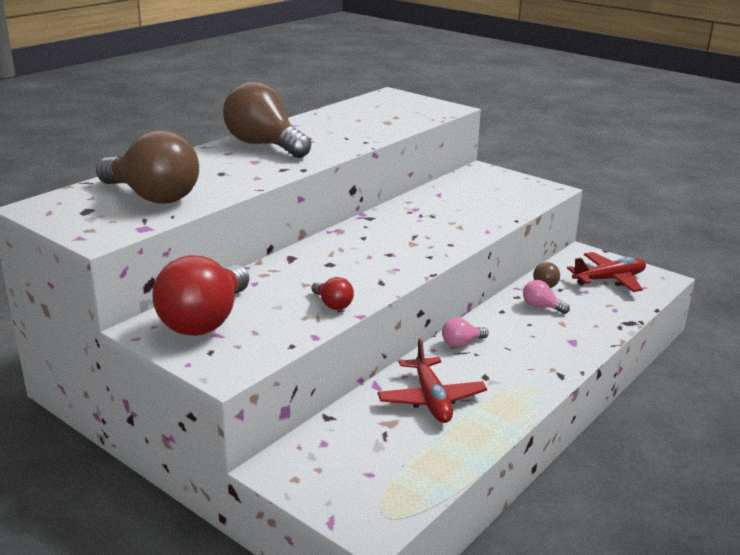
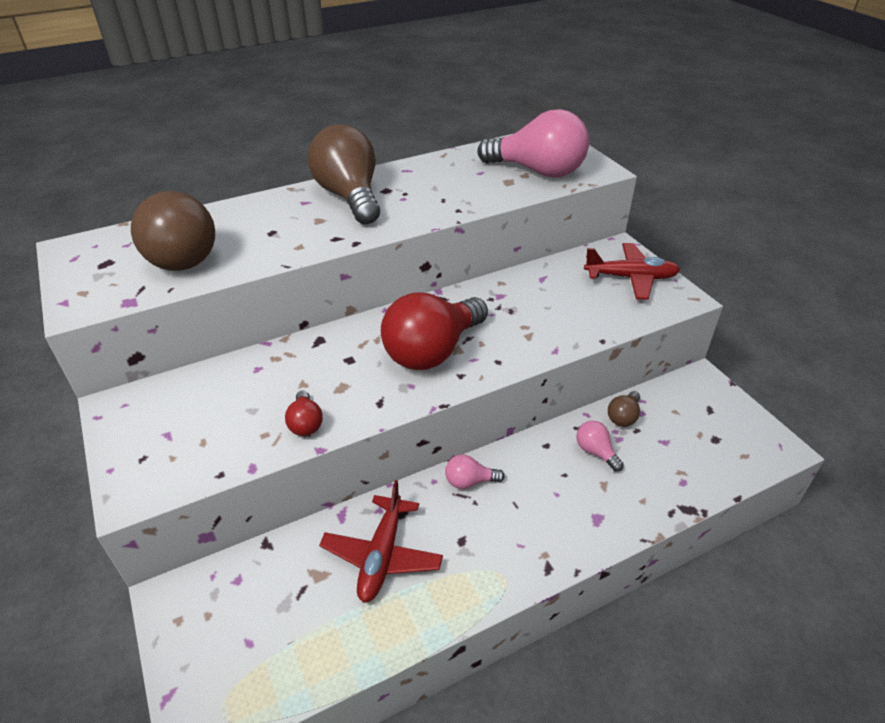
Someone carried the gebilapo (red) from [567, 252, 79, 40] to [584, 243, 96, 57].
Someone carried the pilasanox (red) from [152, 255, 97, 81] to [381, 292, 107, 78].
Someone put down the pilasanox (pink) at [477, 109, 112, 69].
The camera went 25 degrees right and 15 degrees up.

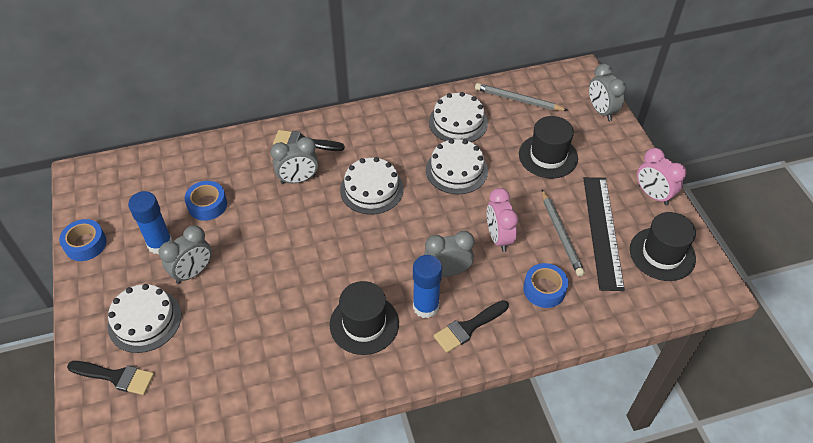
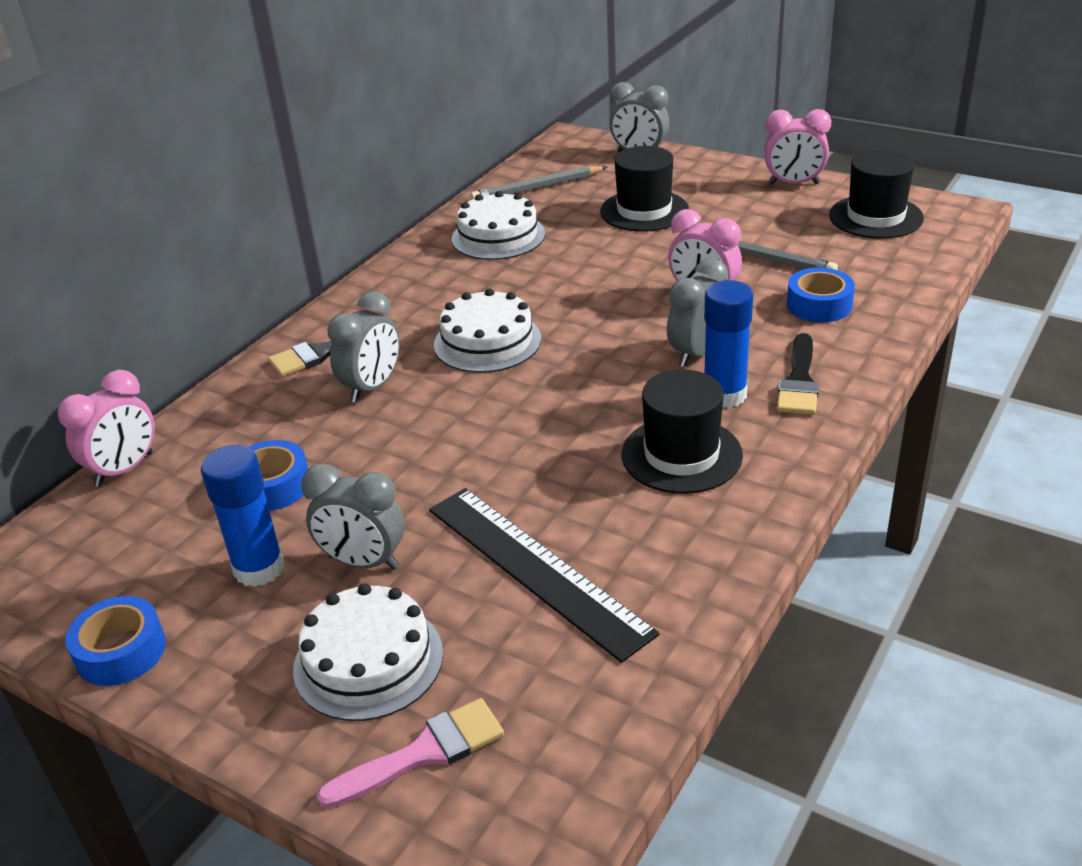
Someone took away the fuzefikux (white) at [426, 139, 62, 55].
Someone carried the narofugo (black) from [583, 177, 42, 114] to [429, 488, 230, 175].
Someone rotated the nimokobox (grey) at [159, 225, 53, 59] by 105 degrees clockwise.
Someone repainted the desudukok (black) at [67, 361, 87, 34], which became the desudukok (pink) at [316, 698, 188, 111].
Someone put down the nimokobox (pink) at [58, 370, 97, 117].
The camera went 40 degrees left and 15 degrees down.

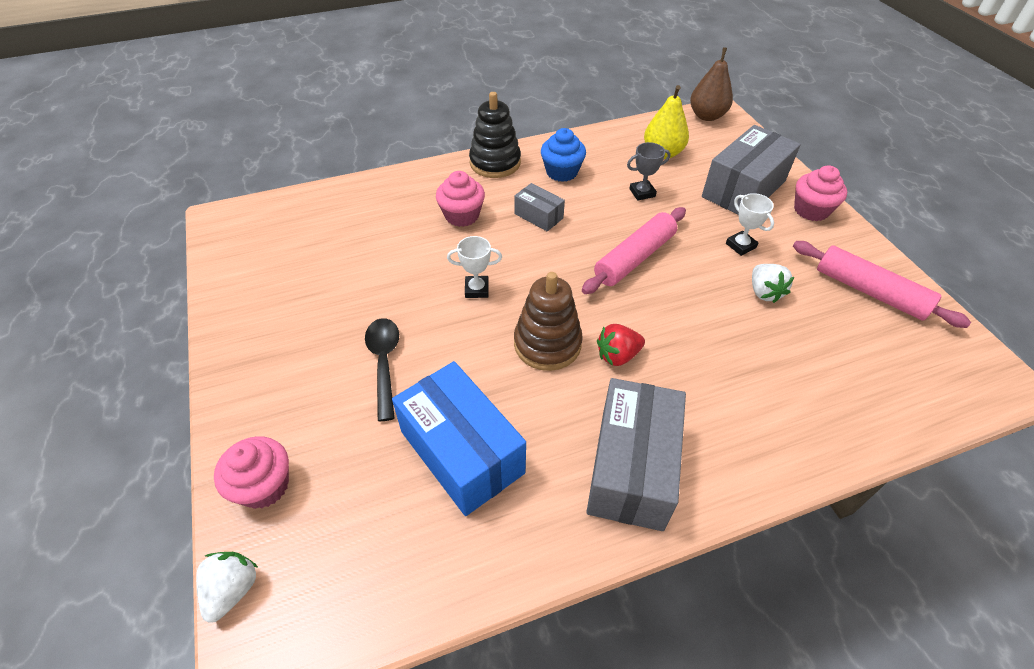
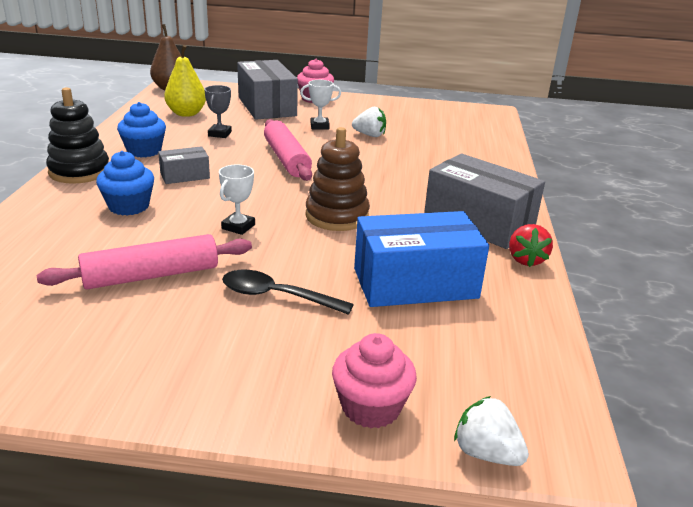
Someone repainted the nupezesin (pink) at [436, 171, 49, 56], which became the nupezesin (blue) at [96, 151, 58, 65].
Someone carried the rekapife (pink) from [793, 241, 178, 87] to [37, 234, 215, 55].
Someone carried the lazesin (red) from [597, 324, 48, 42] to [509, 224, 44, 43].
The camera went 65 degrees left and 20 degrees down.

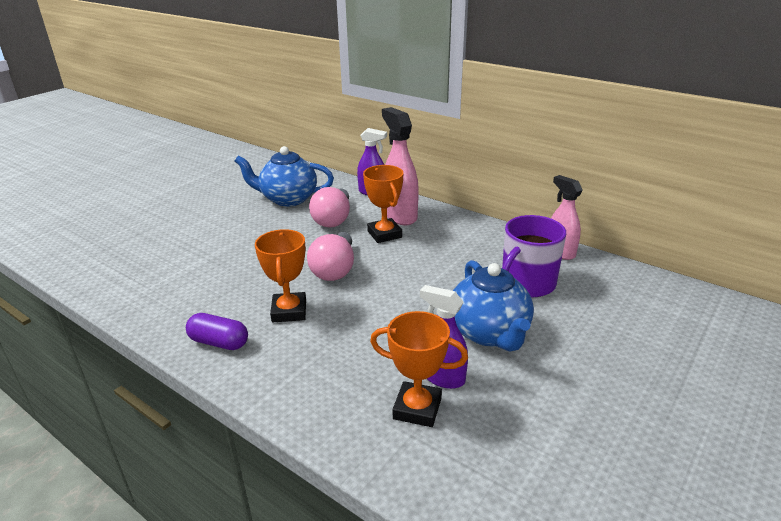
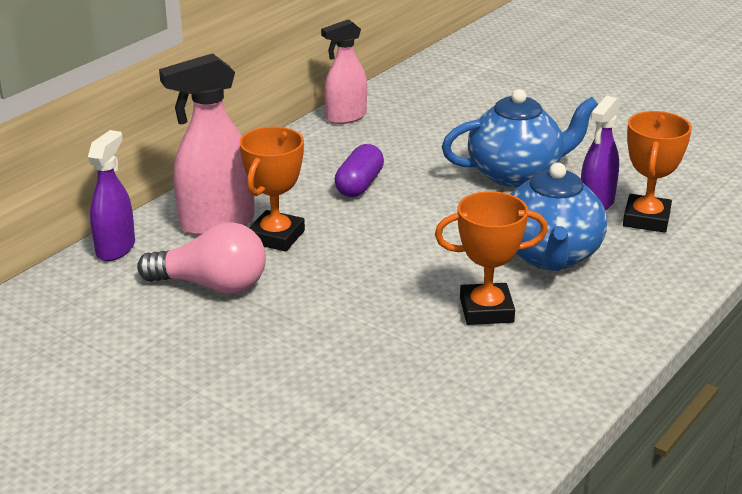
Someone carried the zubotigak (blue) from [235, 146, 99, 61] to [510, 163, 97, 108].
Someone rotated the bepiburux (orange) at [363, 165, 40, 78] by 45 degrees counterclockwise.
Someone took away the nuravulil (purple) at [502, 215, 64, 82].
Someone took away the pilasanox (pink) at [307, 232, 47, 49].
Someone carried the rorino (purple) from [186, 313, 62, 37] to [334, 144, 50, 53].
The camera went 90 degrees left and 0 degrees up.

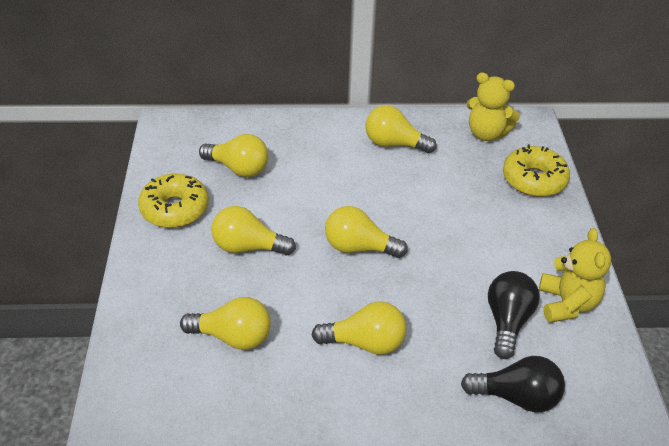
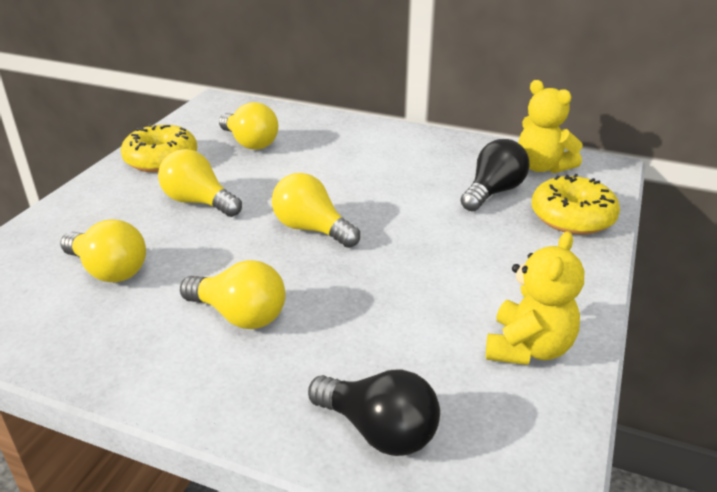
Someone took away the pilasanox (yellow) at [366, 105, 71, 48].
Someone carried the pilasanox (black) from [488, 271, 52, 88] to [460, 139, 70, 72].
The camera went 25 degrees right and 10 degrees down.

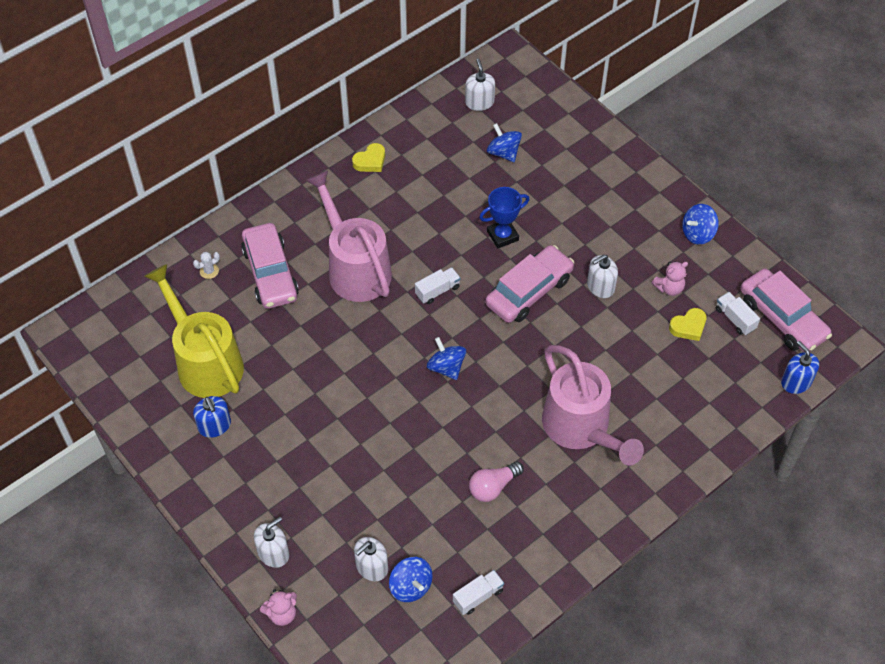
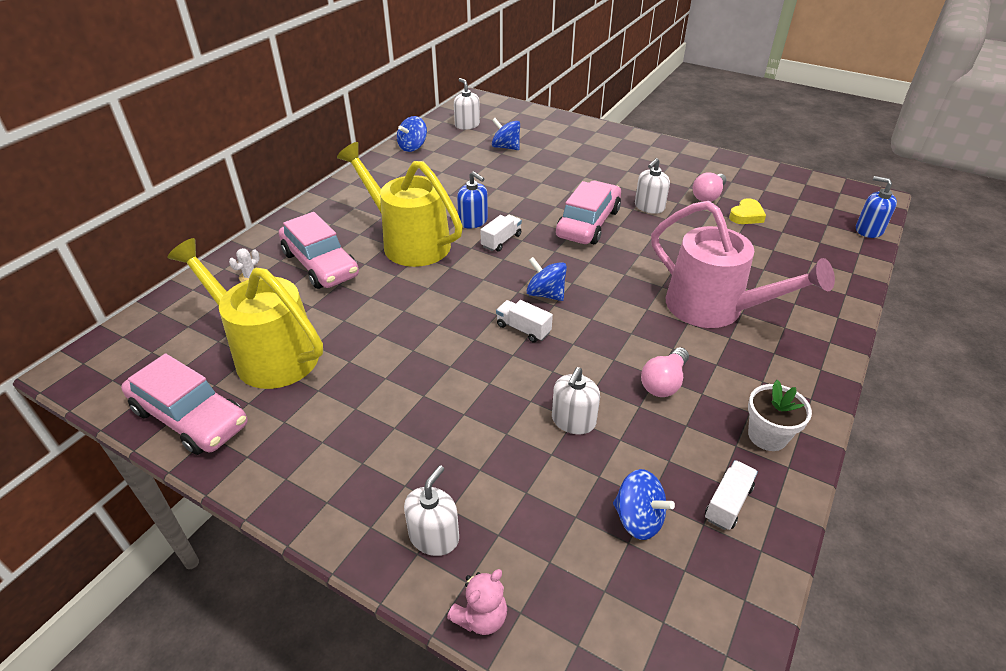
Someone took away the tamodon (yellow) at [352, 143, 33, 29].
Someone repainted the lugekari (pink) at [305, 171, 87, 131], which became the lugekari (yellow) at [337, 142, 126, 125].
Someone took away the bepiburux (blue) at [479, 187, 50, 62].
Someone carried the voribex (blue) from [682, 204, 37, 41] to [397, 116, 30, 36].
Someone swapped the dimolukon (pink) at [652, 261, 36, 35] for the pilasanox (pink) at [693, 172, 34, 30].
Someone carried the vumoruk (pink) from [740, 269, 92, 83] to [121, 353, 127, 102].
Someone carried the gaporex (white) from [716, 292, 44, 43] to [496, 300, 57, 43].
Someone carried the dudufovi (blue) from [193, 396, 38, 42] to [457, 171, 31, 58].
Someone carried the dudufovi (white) from [354, 537, 34, 44] to [552, 367, 48, 67].
Someone put down the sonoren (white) at [748, 380, 64, 71].
The camera went 20 degrees left and 15 degrees down.

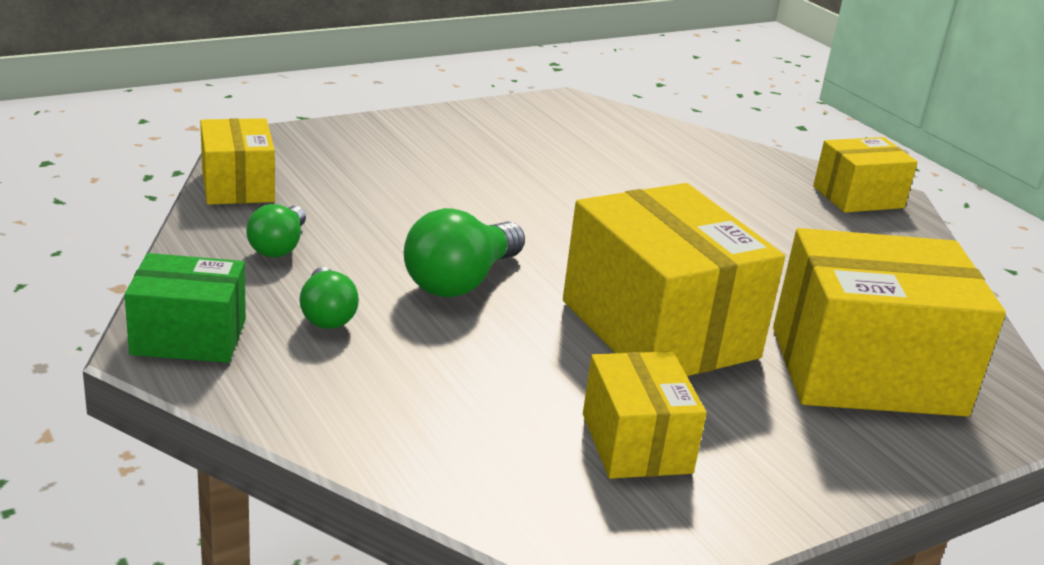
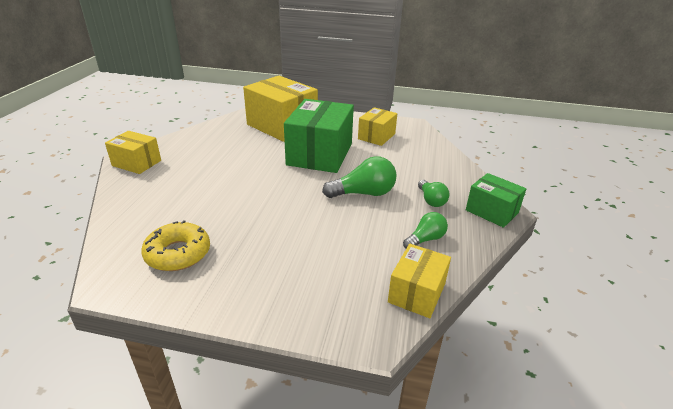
Someone repainted the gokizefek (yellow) at [563, 183, 222, 193], which became the gokizefek (green) at [284, 99, 70, 74].
Someone rotated the pilasanox (green) at [300, 267, 59, 62] by 135 degrees clockwise.
Someone put down the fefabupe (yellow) at [141, 220, 69, 51].
The camera went 135 degrees left and 5 degrees up.

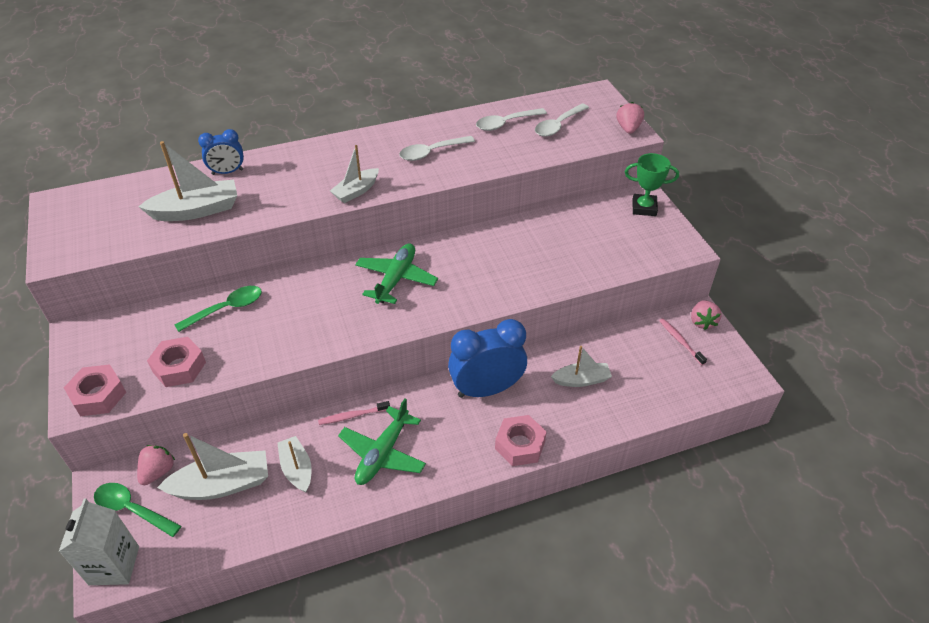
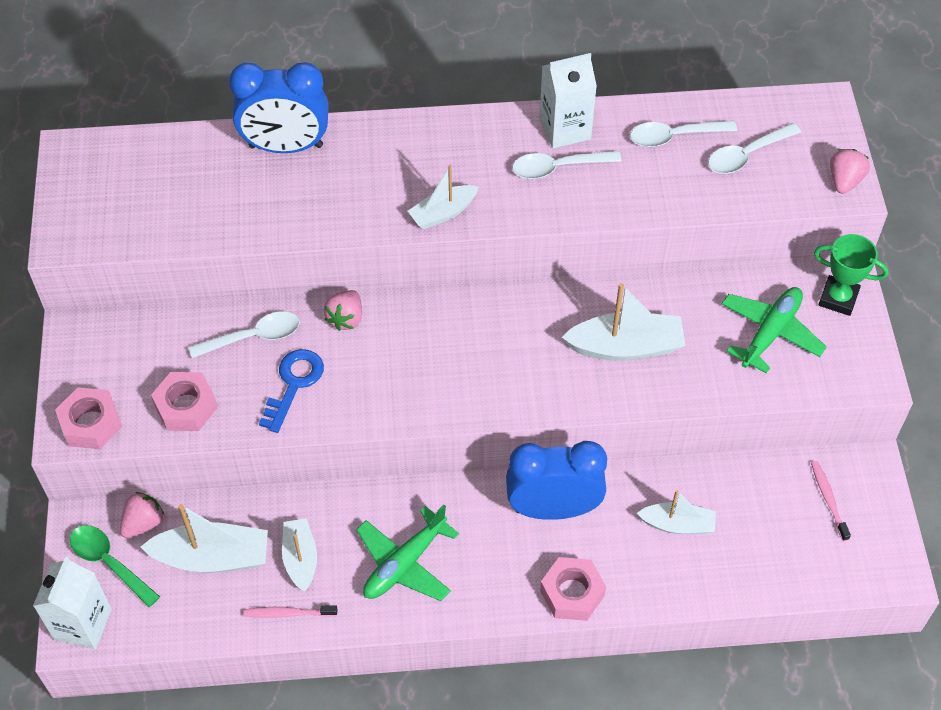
Someone scaled the nimokobox (blue) at [198, 129, 46, 46] by 1.79.
Someone carried the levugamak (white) from [138, 141, 99, 80] to [561, 283, 125, 78].
Someone carried the gebilapo (green) from [355, 243, 83, 61] to [722, 287, 105, 86].
Someone repainted the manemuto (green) at [175, 286, 87, 46], which became the manemuto (white) at [189, 311, 111, 47].
Someone carried the lazesin (pink) from [691, 300, 31, 30] to [324, 290, 38, 41].
Someone carried the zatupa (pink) from [318, 401, 72, 24] to [243, 606, 94, 12].
Someone put down the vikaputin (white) at [539, 53, 58, 95].
Someone put down the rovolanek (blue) at [259, 349, 65, 84].
The camera went 15 degrees right and 10 degrees up.

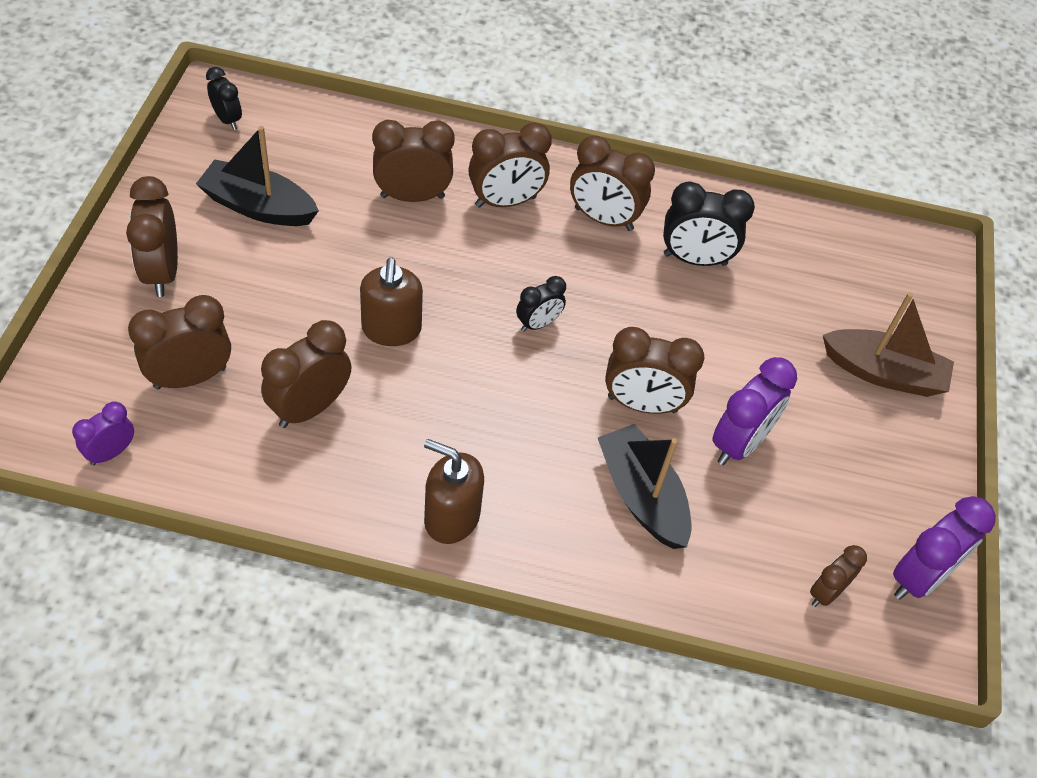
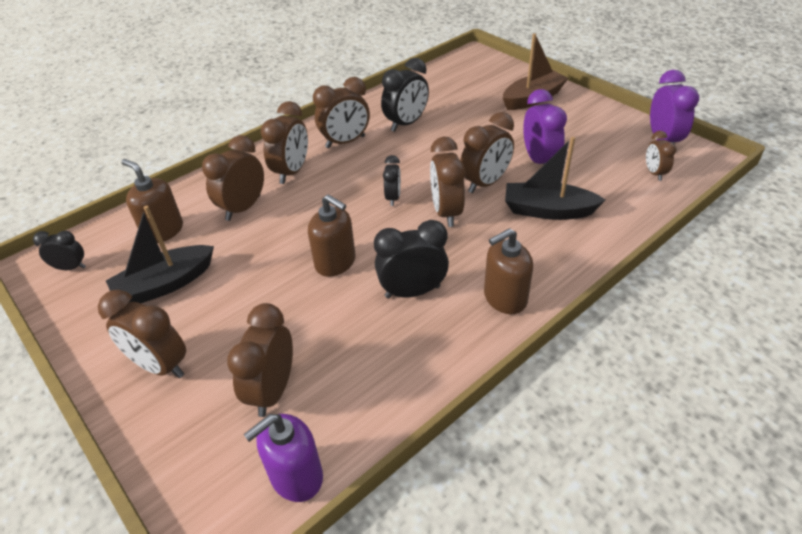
Someone carried the nimokobox (brown) from [261, 320, 90, 108] to [430, 137, 35, 90].
Someone swapped the nimokobox (purple) at [72, 402, 62, 63] for the dudufovi (purple) at [244, 414, 79, 88].
Someone put down the dudufovi (brown) at [121, 159, 62, 84].
Someone put down the nimokobox (black) at [374, 220, 75, 79].
The camera went 45 degrees left and 10 degrees down.

